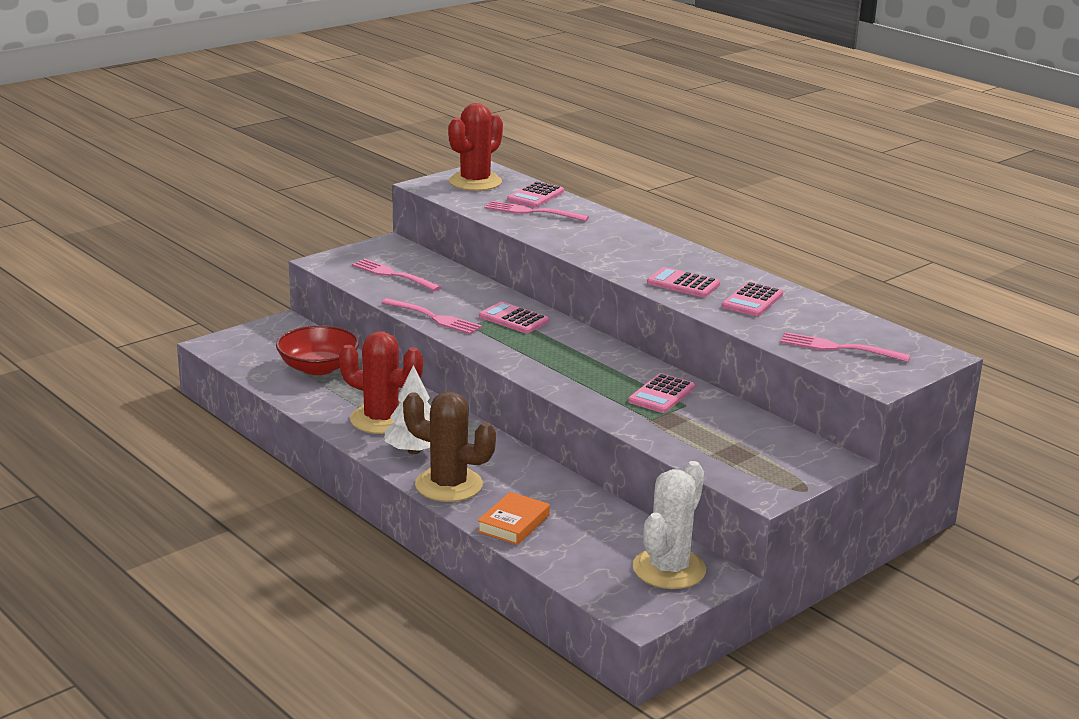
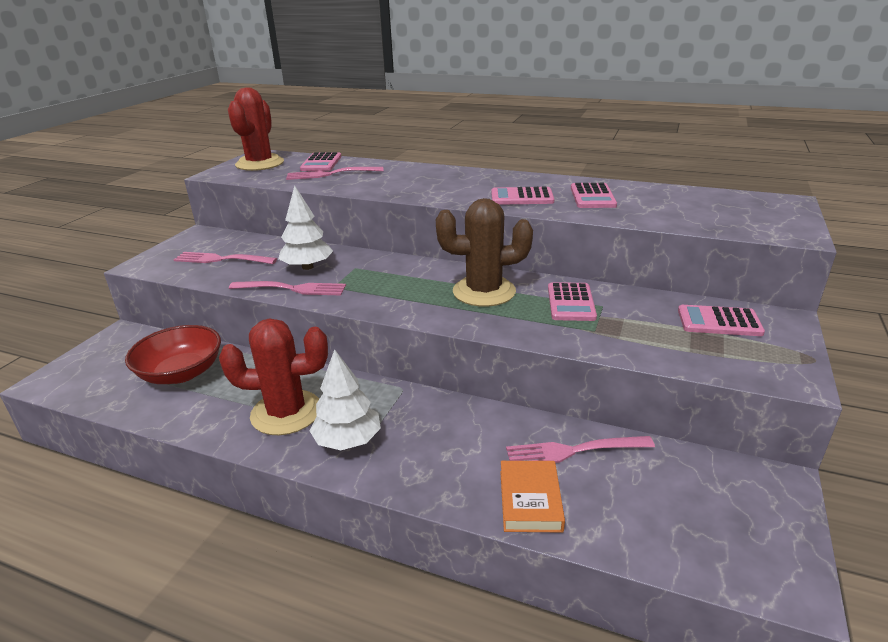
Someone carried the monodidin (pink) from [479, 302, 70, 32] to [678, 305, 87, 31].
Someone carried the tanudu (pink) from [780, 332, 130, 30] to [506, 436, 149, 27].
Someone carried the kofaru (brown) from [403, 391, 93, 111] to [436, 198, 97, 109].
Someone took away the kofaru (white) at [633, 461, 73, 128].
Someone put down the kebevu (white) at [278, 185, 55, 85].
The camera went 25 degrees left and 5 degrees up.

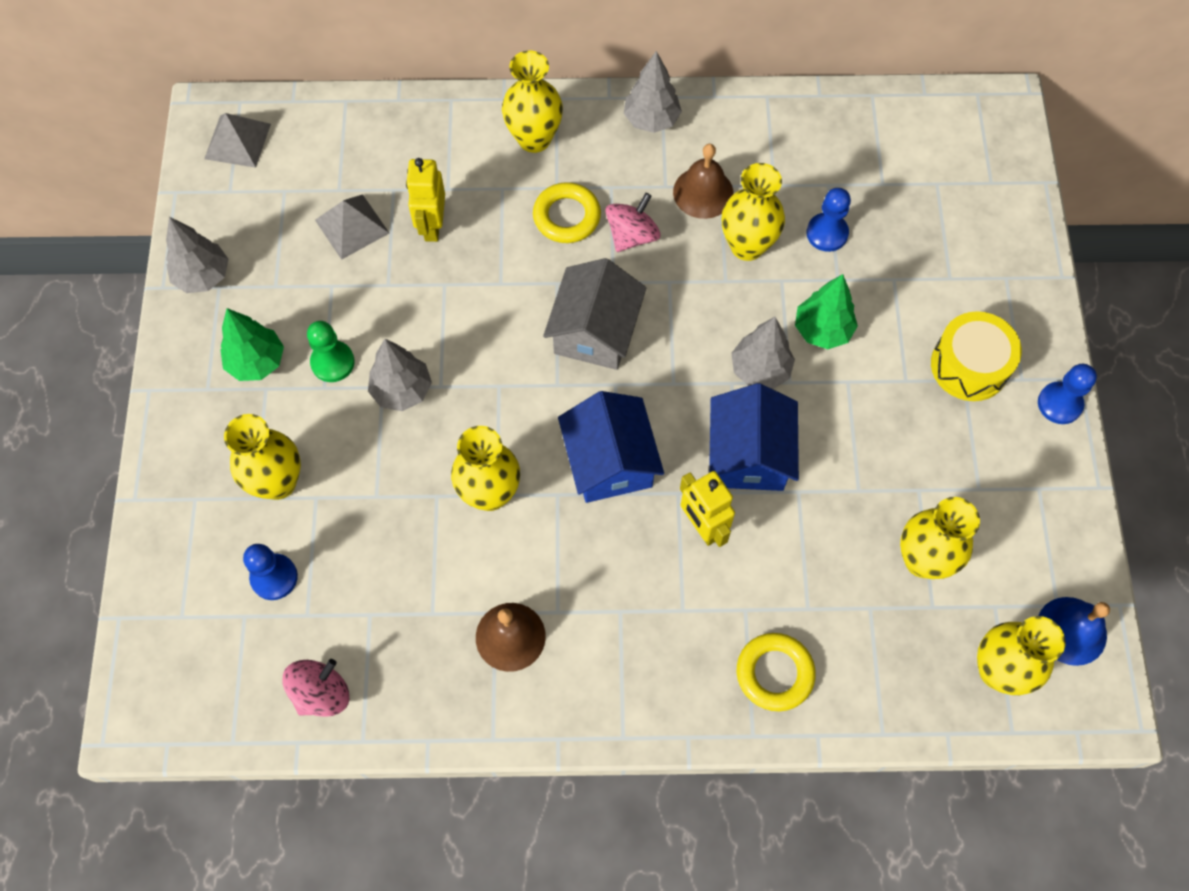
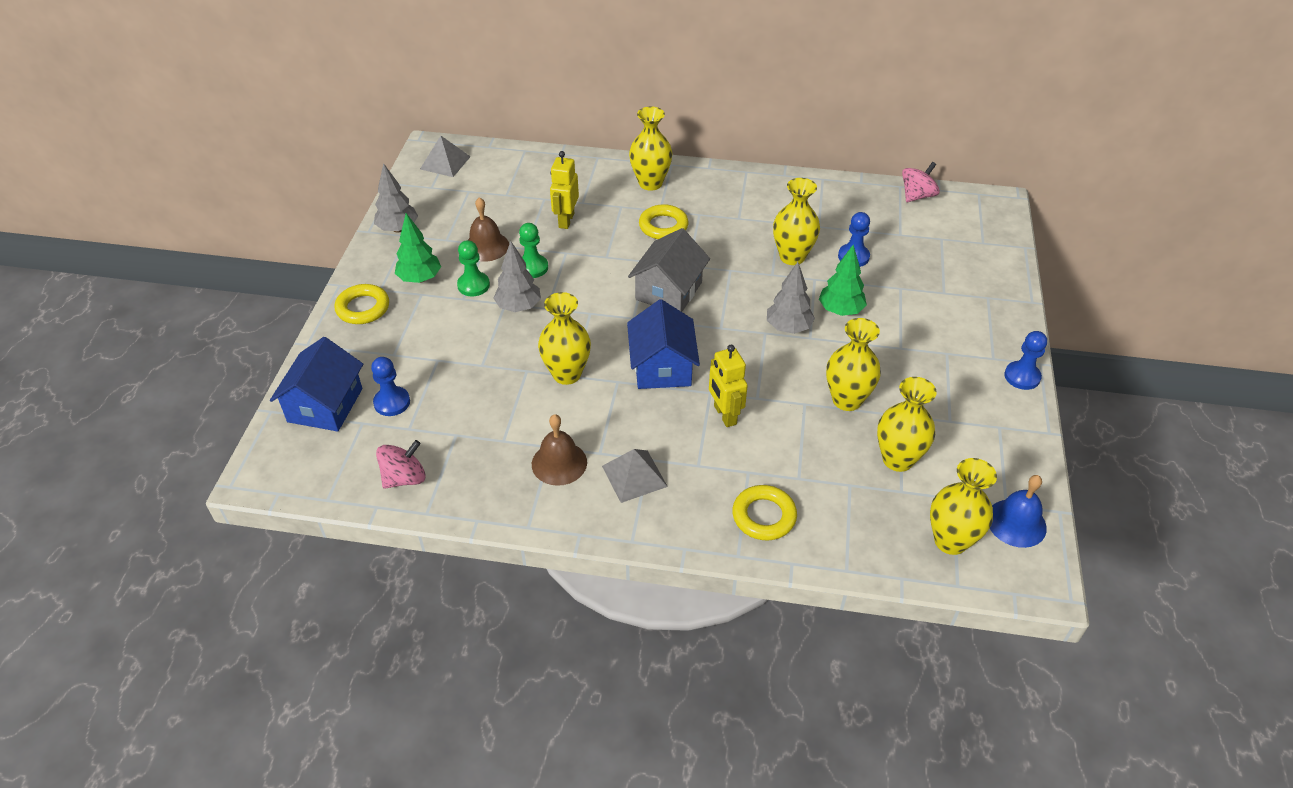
Someone took away the kebevu (grey) at [624, 51, 58, 82].
Someone carried the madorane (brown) from [673, 144, 61, 75] to [468, 197, 41, 65].
Someone carried the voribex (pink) from [605, 193, 55, 59] to [902, 162, 38, 40].
Someone carried the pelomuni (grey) from [315, 194, 74, 66] to [602, 449, 66, 54].
Someone took away the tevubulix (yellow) at [931, 311, 91, 90].
Someone carried the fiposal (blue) from [709, 383, 90, 108] to [270, 337, 93, 95].
Someone carried the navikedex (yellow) from [224, 414, 77, 86] to [826, 318, 55, 93].
Someone put down the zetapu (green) at [519, 223, 29, 55].
Someone put down the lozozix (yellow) at [334, 284, 55, 40].
The camera went 10 degrees right and 20 degrees down.

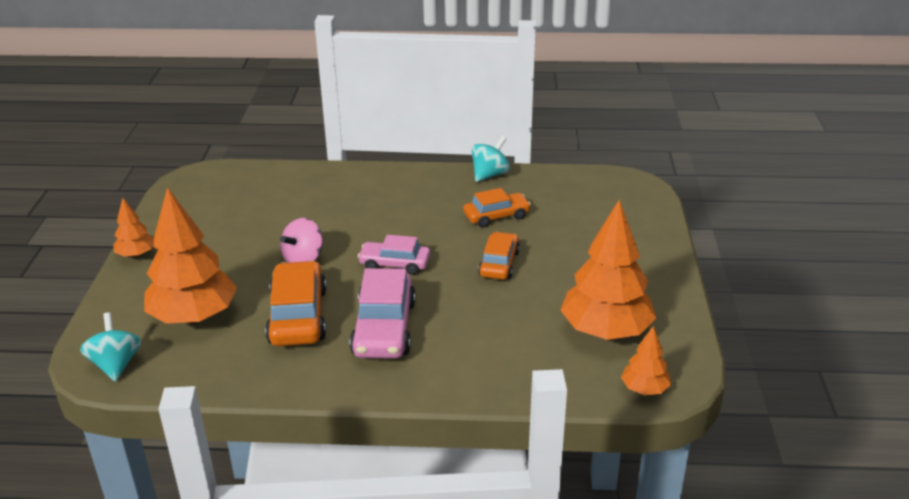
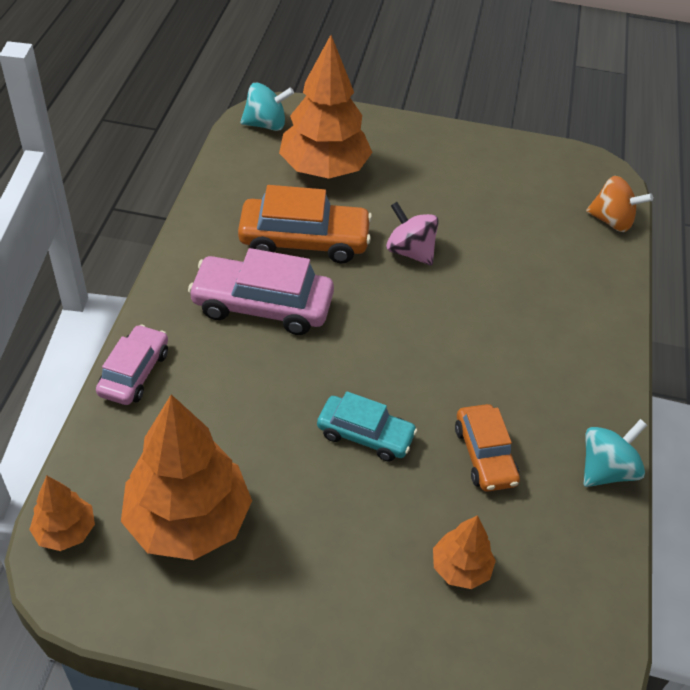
Someone rotated the voribex (turquoise) at [471, 136, 39, 46] by 90 degrees counterclockwise.
Someone carried the kebevu (orange) from [113, 198, 41, 60] to [433, 515, 63, 74].
Someone repainted the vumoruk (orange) at [478, 232, 42, 48], which became the vumoruk (turquoise) at [317, 391, 101, 70].
Someone carried the vumoruk (pink) from [358, 235, 72, 40] to [96, 324, 72, 81].
Someone put down the voribex (orange) at [586, 176, 67, 56].
The camera went 95 degrees right and 15 degrees up.

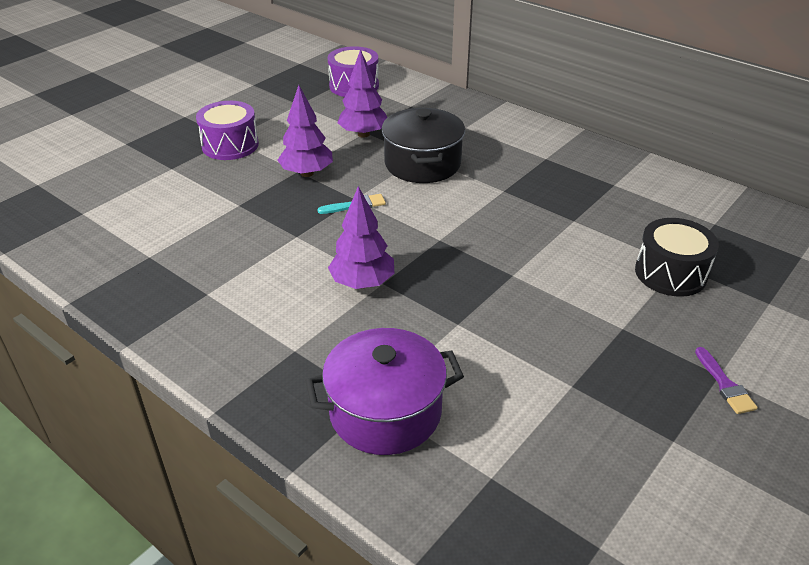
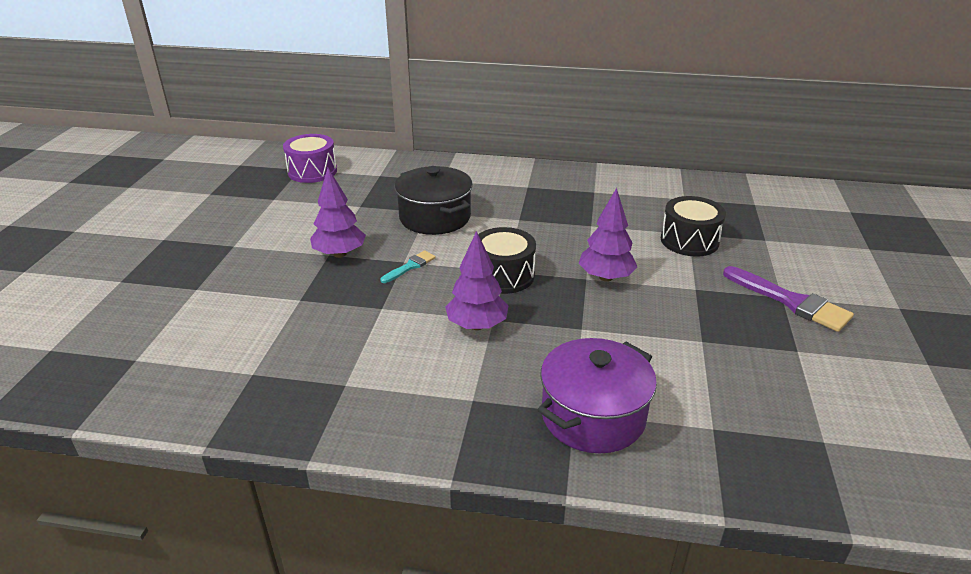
Someone carried the kebevu (purple) from [337, 49, 50, 89] to [578, 188, 59, 94].
Someone took away the tevubulix (purple) at [196, 101, 63, 59].
Someone scaled the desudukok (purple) at [695, 347, 63, 67] by 1.85.
Someone put down the tevubulix (black) at [478, 227, 58, 67].
The camera went 30 degrees left and 5 degrees down.

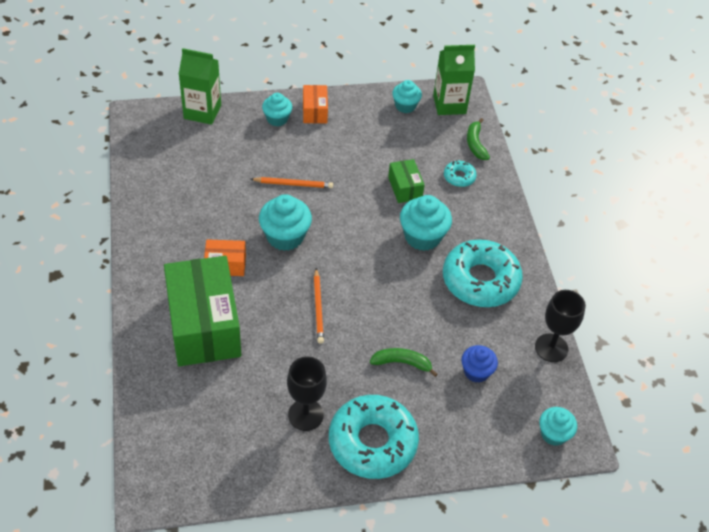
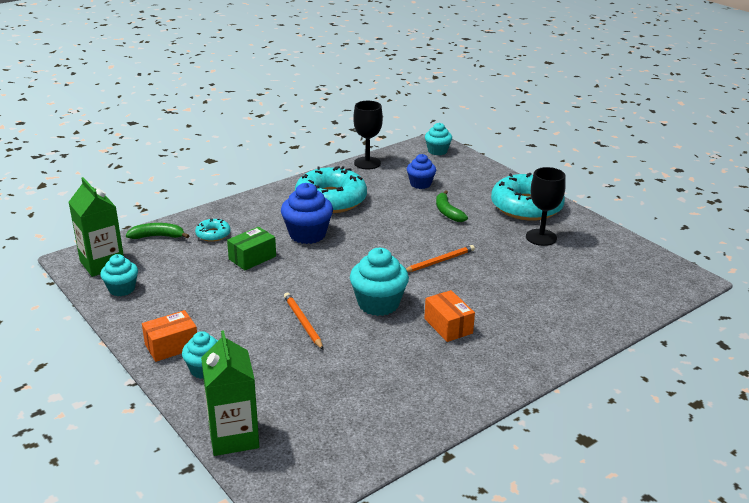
Someone rotated the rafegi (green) at [467, 118, 23, 42] by 150 degrees counterclockwise.
Someone repainted the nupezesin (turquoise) at [400, 195, 52, 56], which became the nupezesin (blue) at [281, 183, 52, 61].
Someone took away the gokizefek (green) at [164, 256, 77, 110].
The camera went 115 degrees left and 20 degrees down.

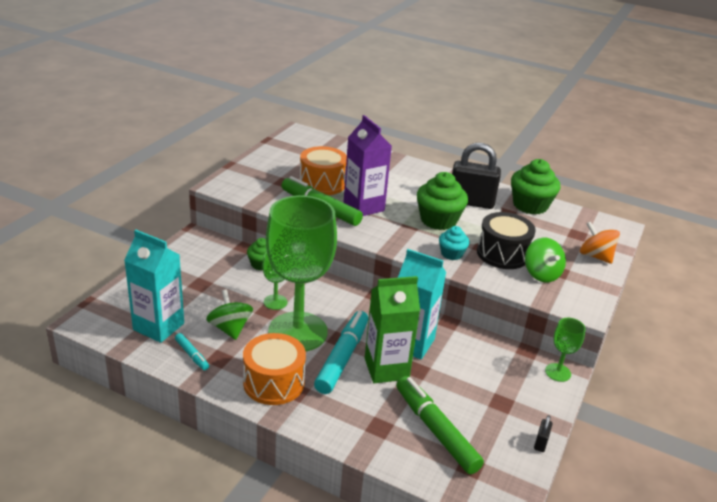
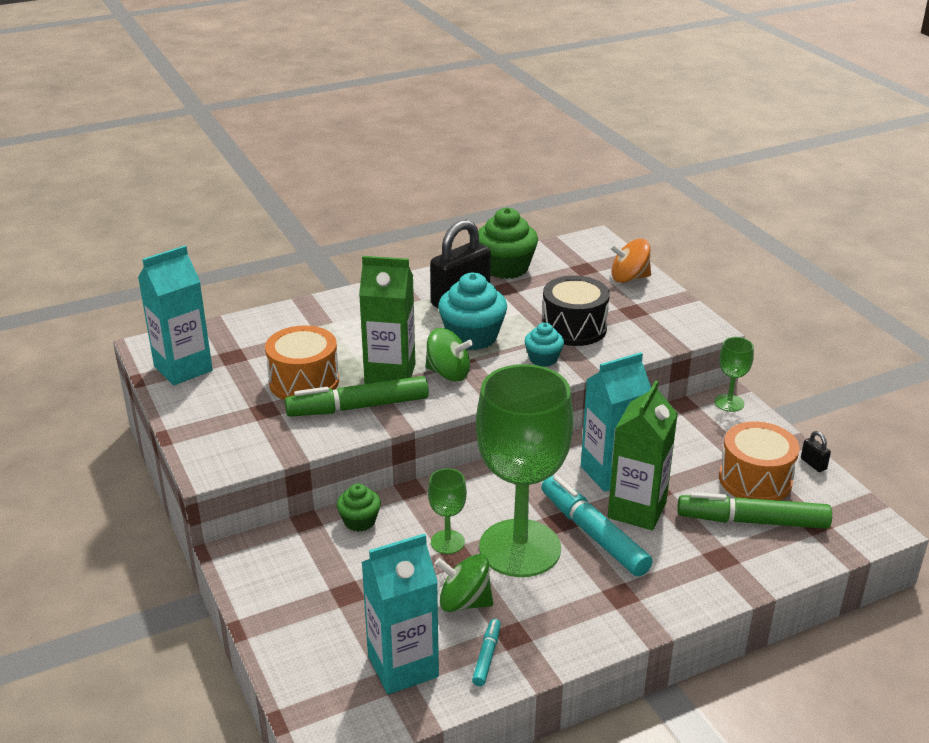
Someone repainted the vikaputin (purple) at [344, 115, 48, 101], which became the vikaputin (green) at [359, 256, 56, 128].
Someone repainted the nupezesin (green) at [417, 172, 51, 58], which became the nupezesin (turquoise) at [438, 273, 69, 77].
Someone carried the voribex (green) from [525, 238, 41, 44] to [425, 328, 48, 53].
Someone rotated the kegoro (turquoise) at [175, 333, 34, 37] by 75 degrees counterclockwise.
Someone carried the tevubulix (orange) from [243, 333, 63, 72] to [719, 421, 81, 80].
Someone put down the vikaputin (turquoise) at [138, 246, 75, 140].
The camera went 50 degrees left and 0 degrees up.

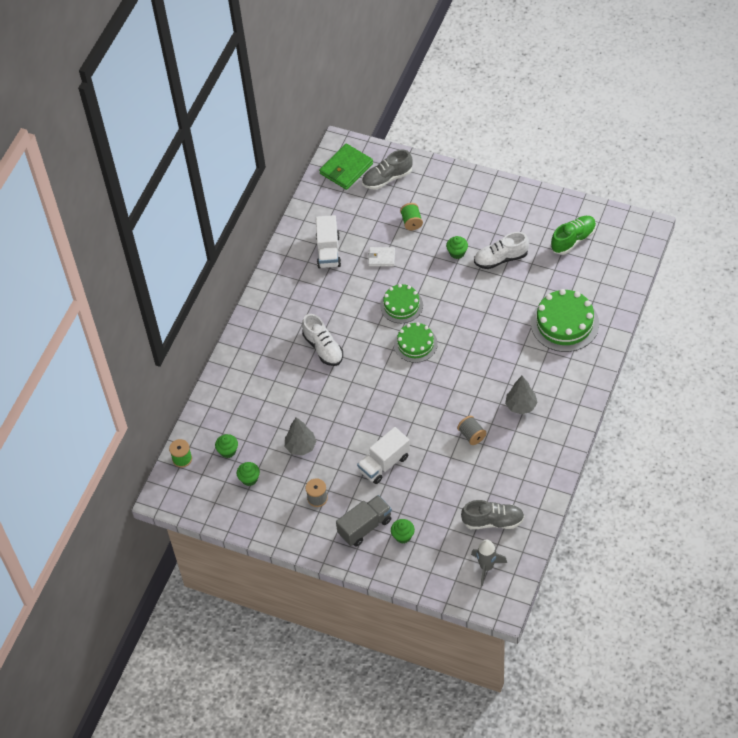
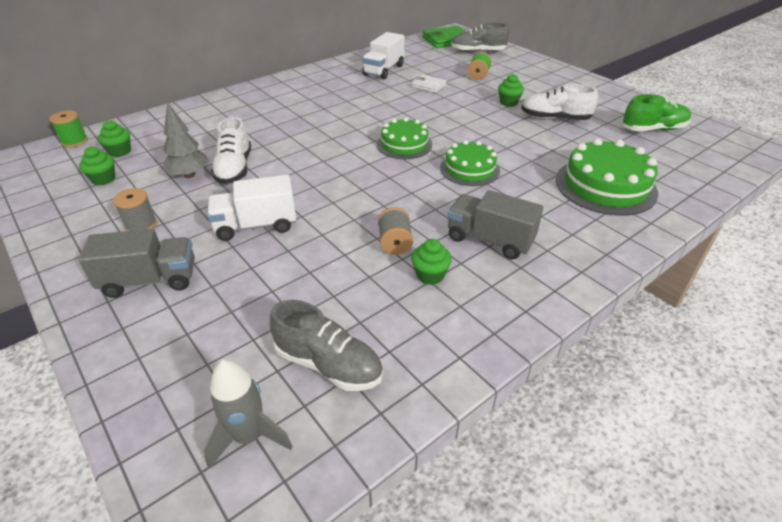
Someone carried the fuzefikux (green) from [380, 284, 43, 39] to [440, 140, 60, 46].
Someone carried the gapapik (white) from [302, 314, 41, 52] to [211, 117, 40, 67].
Someone swapped the kebevu (grey) at [505, 376, 33, 38] for the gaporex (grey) at [447, 190, 97, 70].
Someone carried the nupezesin (green) from [391, 519, 24, 24] to [411, 239, 41, 46].
The camera went 25 degrees right and 15 degrees down.

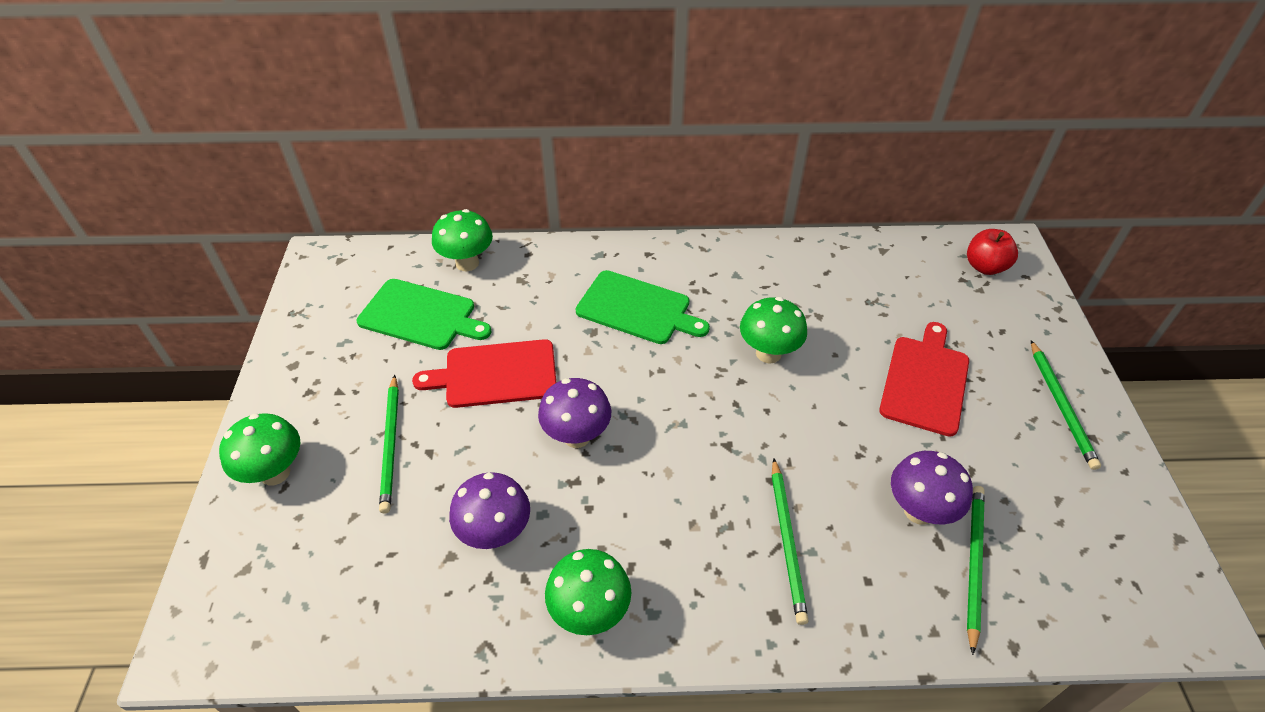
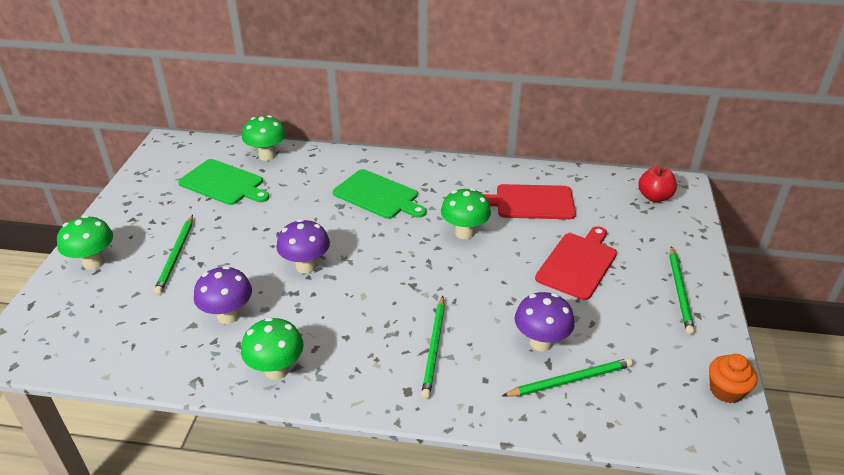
Someone carried the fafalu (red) from [412, 339, 144, 69] to [483, 184, 93, 35].
Someone rotated the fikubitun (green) at [967, 486, 18, 169] by 45 degrees clockwise.
Someone put down the nupezesin (orange) at [709, 354, 48, 49].
The camera went 10 degrees right and 10 degrees down.

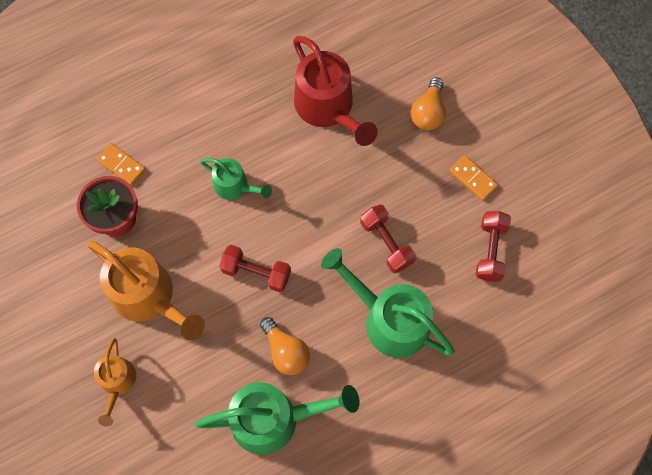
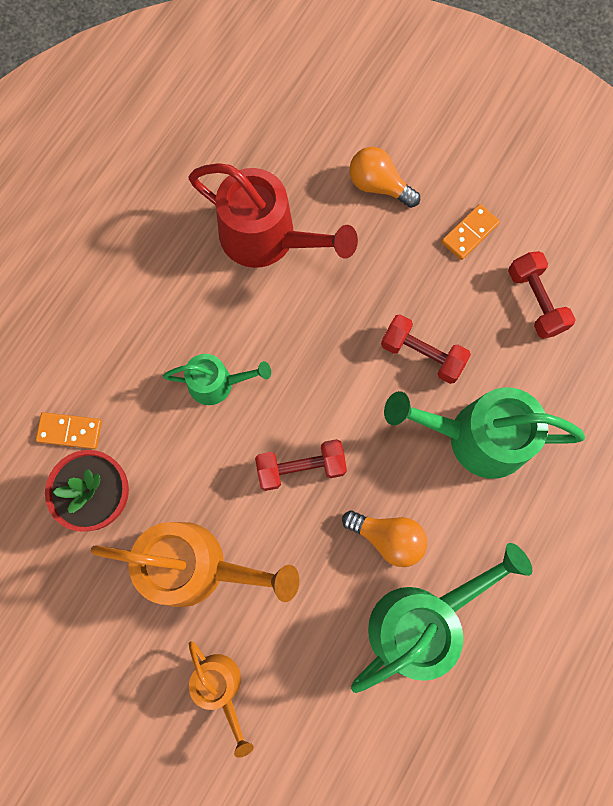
Someone rotated the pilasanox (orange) at [411, 77, 35, 53] by 135 degrees clockwise.
Someone rotated the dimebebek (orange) at [449, 155, 49, 46] by 60 degrees counterclockwise.
The camera went 30 degrees left and 5 degrees up.

